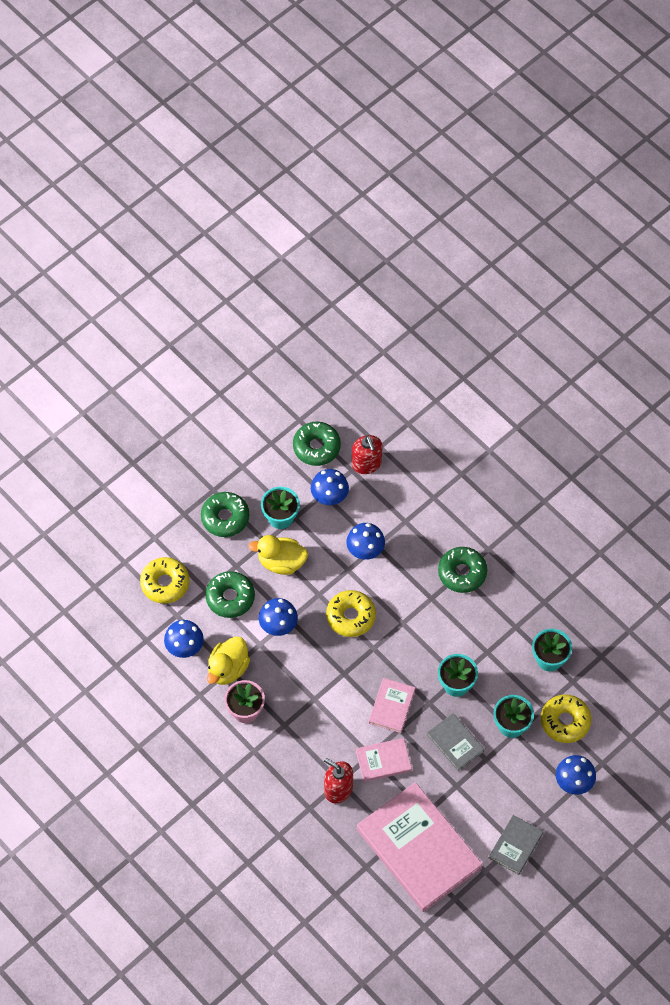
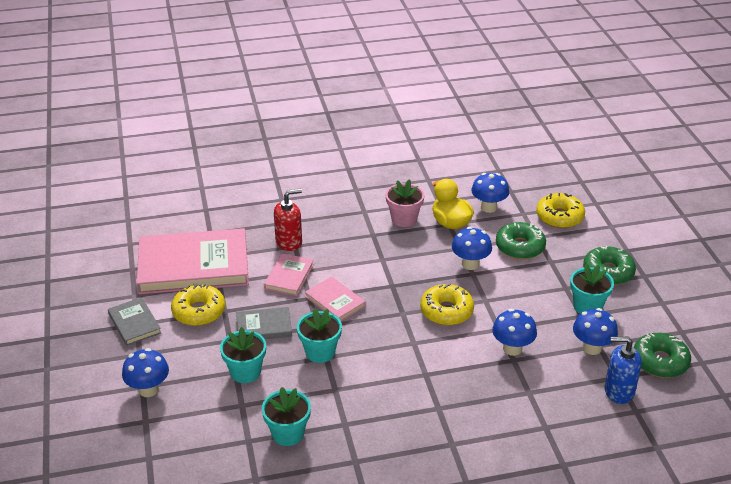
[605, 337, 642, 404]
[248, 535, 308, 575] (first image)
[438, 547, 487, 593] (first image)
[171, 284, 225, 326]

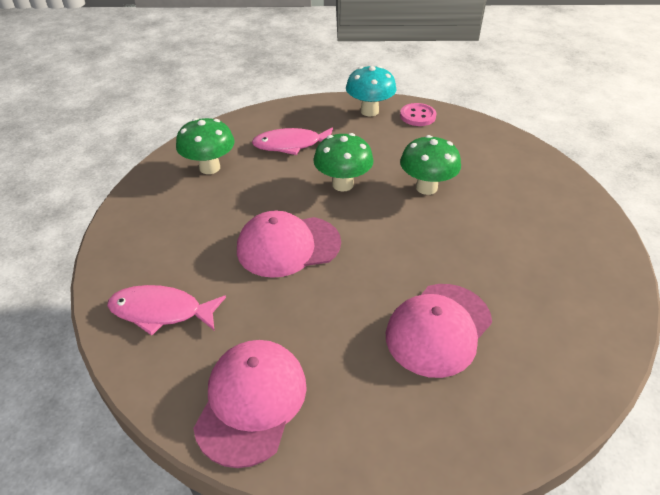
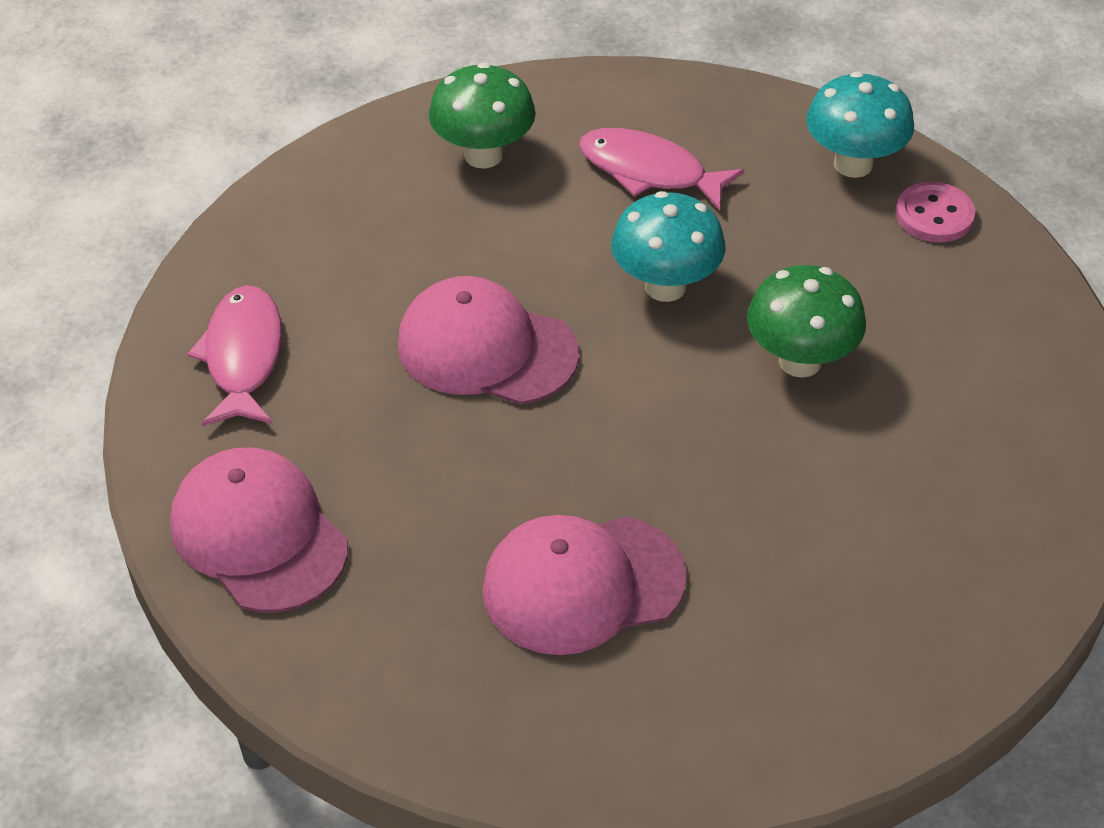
[611, 191, 725, 302]
[187, 285, 282, 426]
[170, 448, 348, 613]

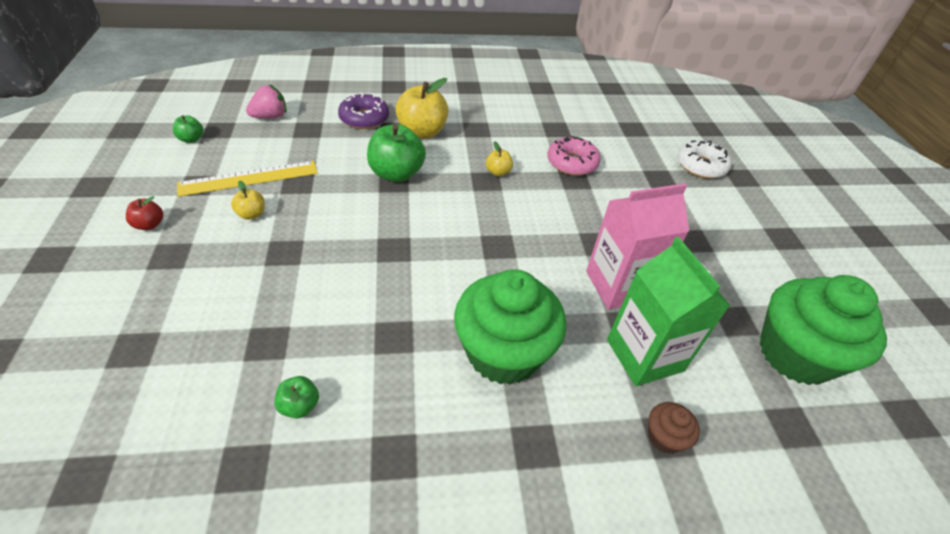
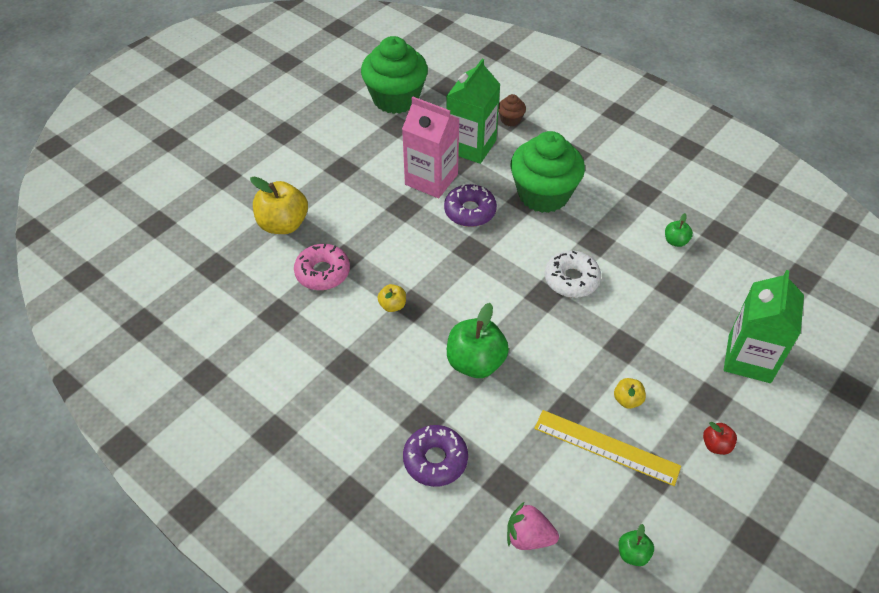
[250, 177, 308, 234]
[545, 250, 601, 298]
[444, 184, 497, 227]
[724, 270, 804, 383]

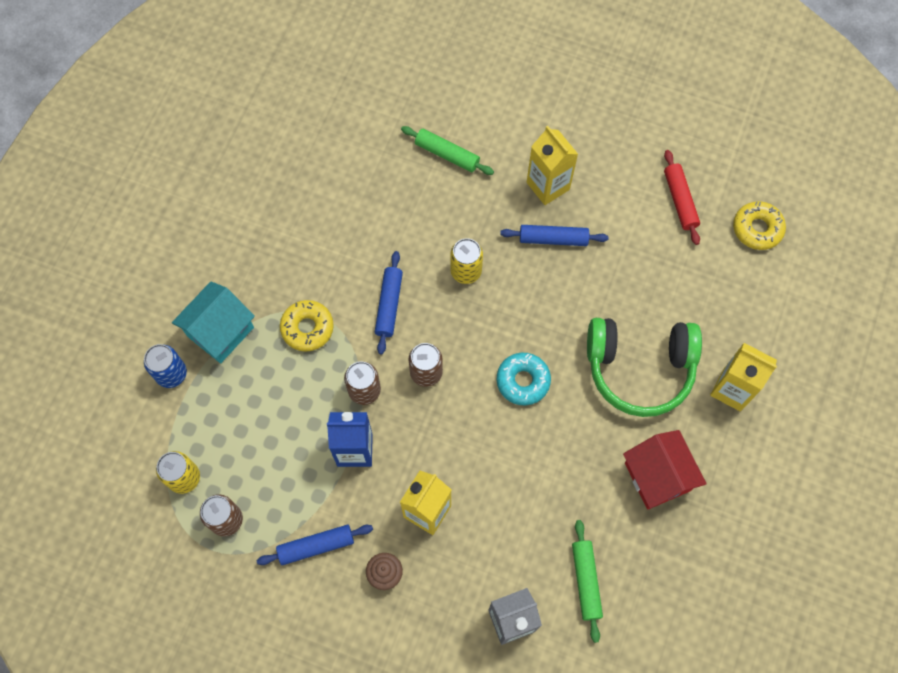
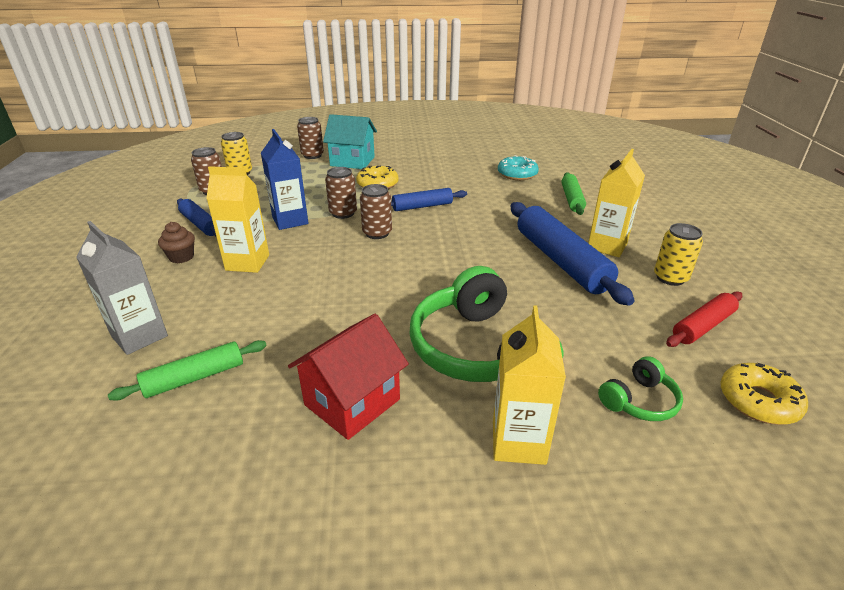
[510, 202, 635, 306]
[654, 223, 703, 286]
[297, 117, 324, 159]
[498, 155, 539, 180]
[598, 356, 683, 421]

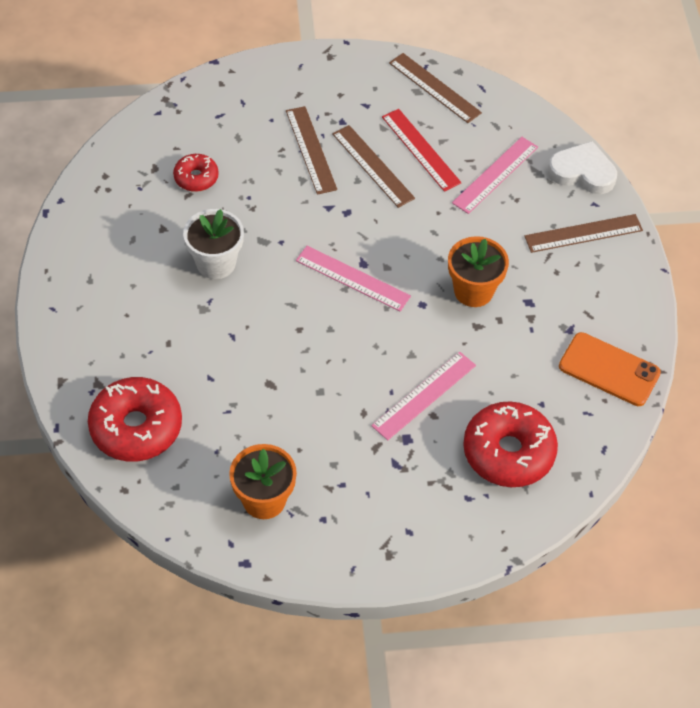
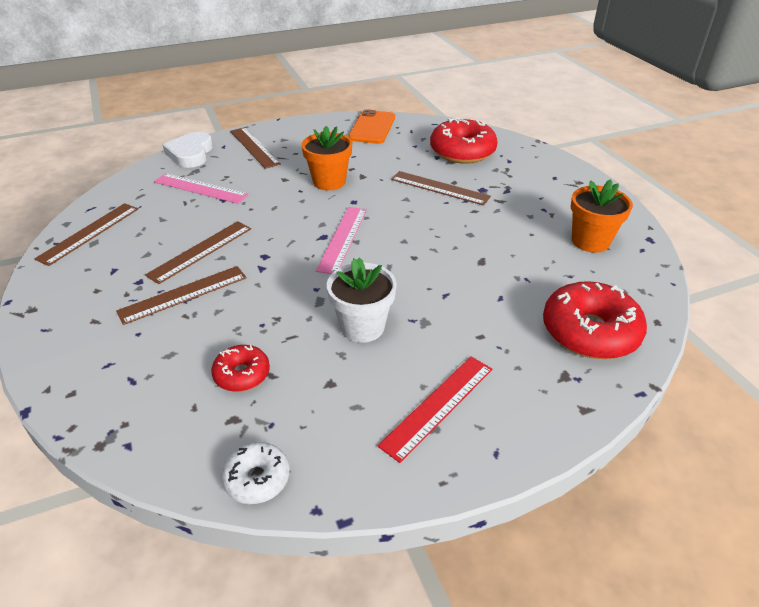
[378, 356, 492, 463]
[391, 171, 491, 206]
[221, 442, 290, 504]

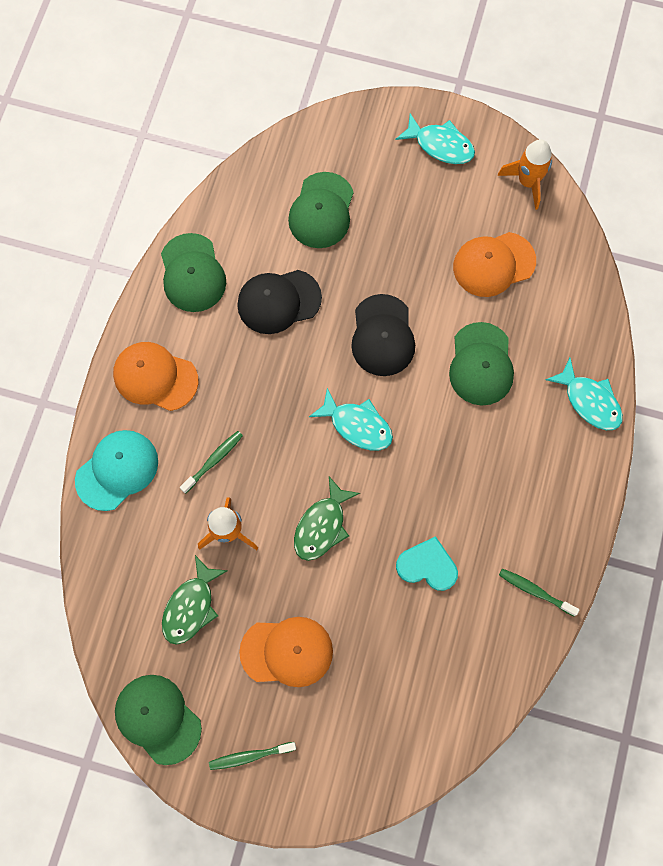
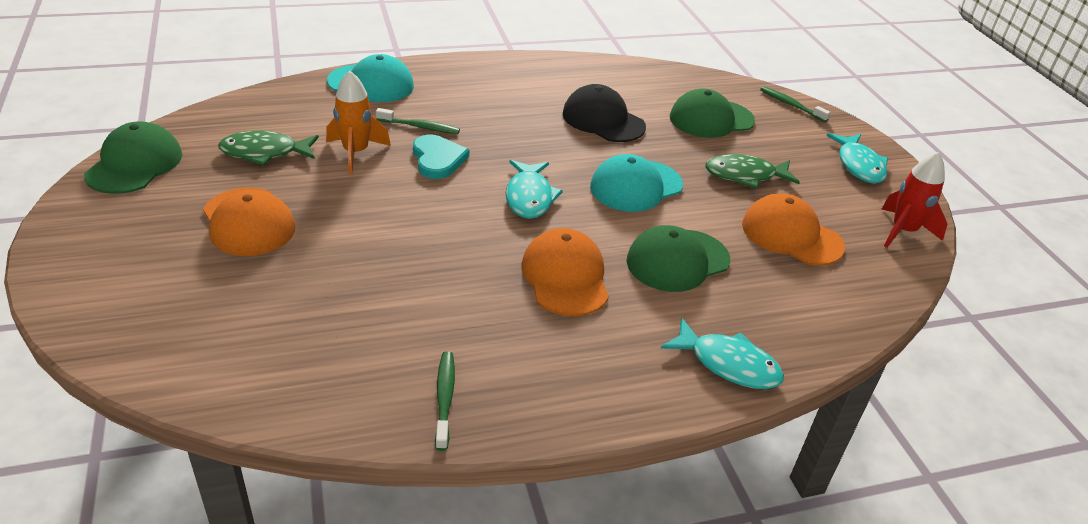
[882, 152, 948, 248]
[161, 233, 226, 312] (first image)
[590, 154, 683, 212]
[521, 228, 609, 316]
[661, 318, 784, 389]
[705, 154, 800, 189]
[413, 135, 469, 179]
[760, 86, 831, 122]

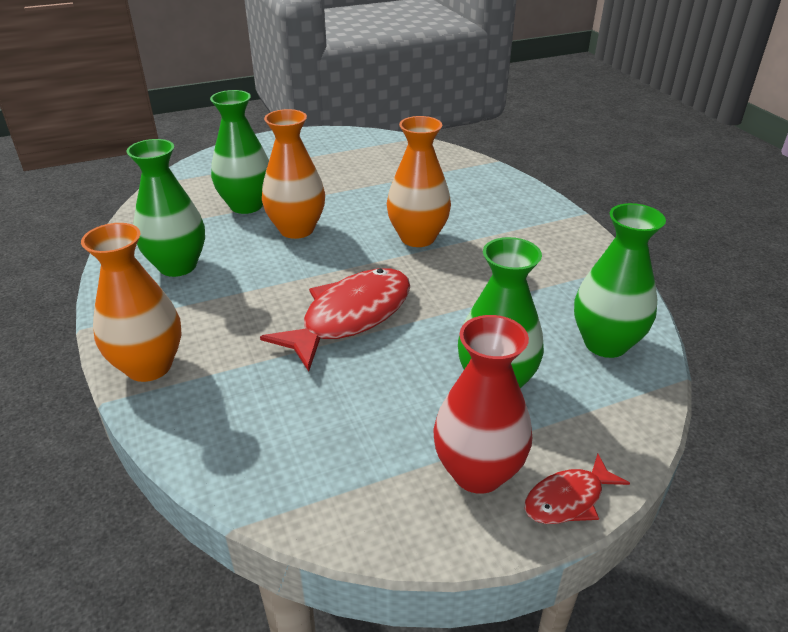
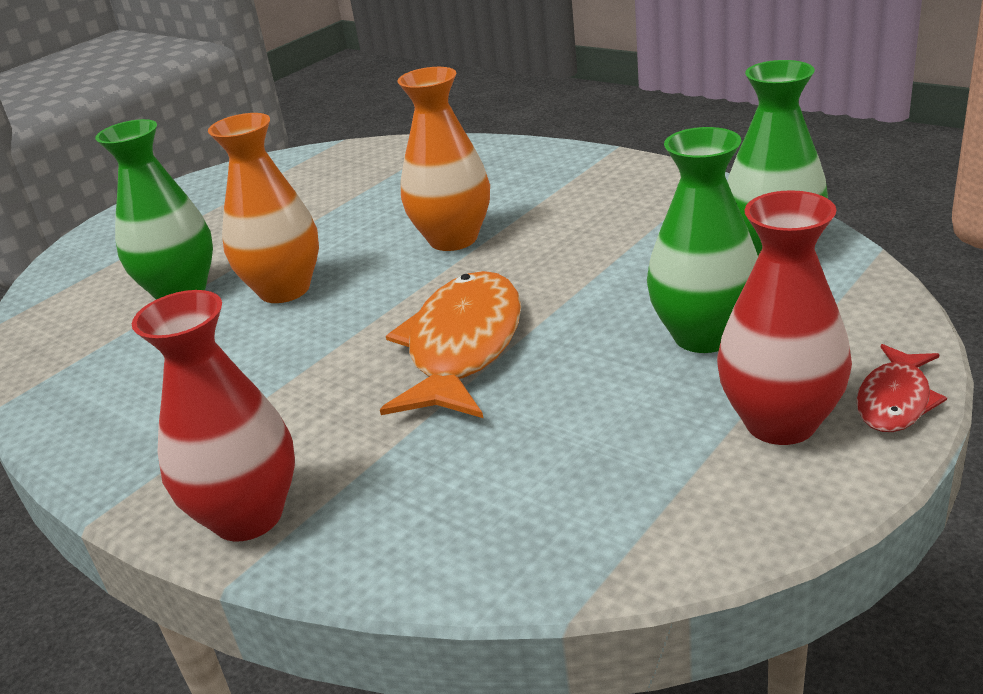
[126, 139, 205, 277] (first image)
[132, 290, 295, 542]
[380, 271, 521, 418]

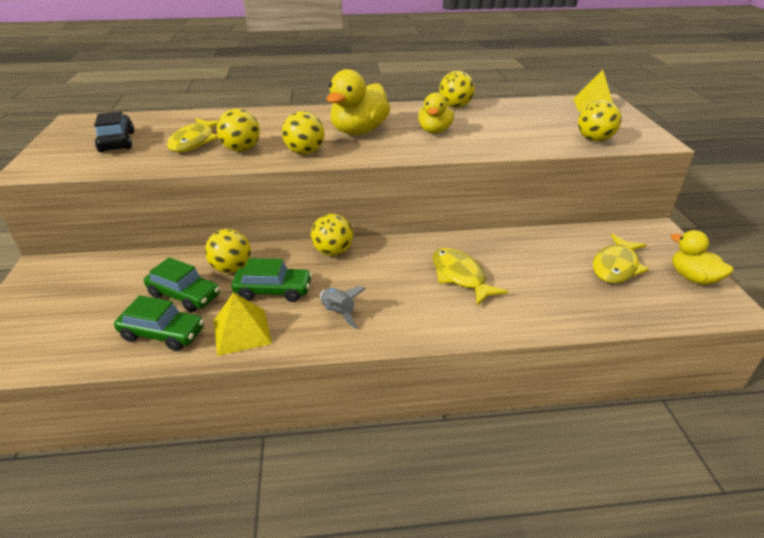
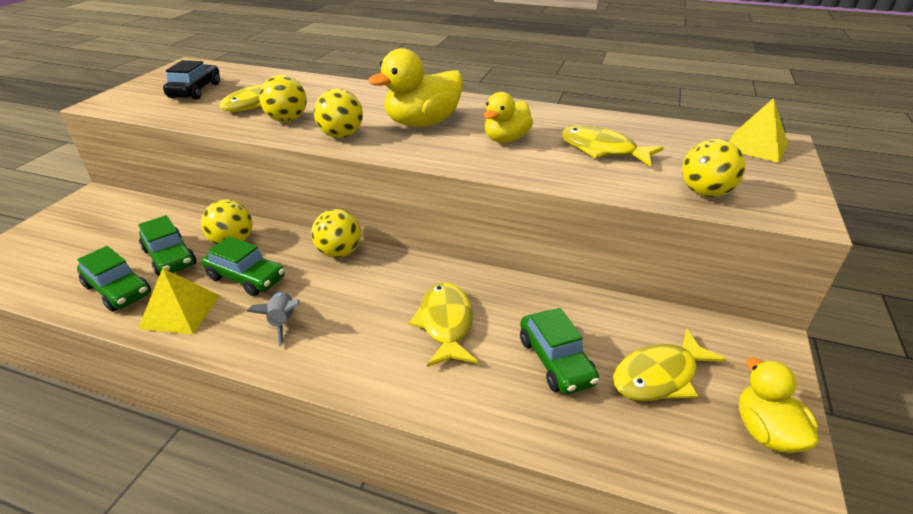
[439, 71, 475, 108] (first image)
[561, 126, 664, 167]
[520, 308, 599, 394]

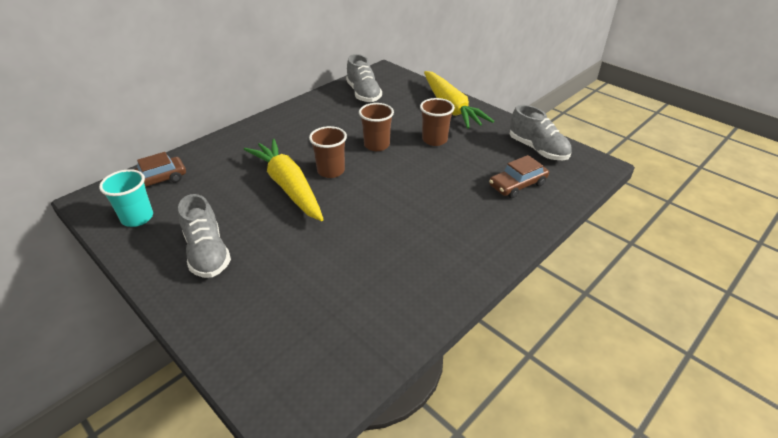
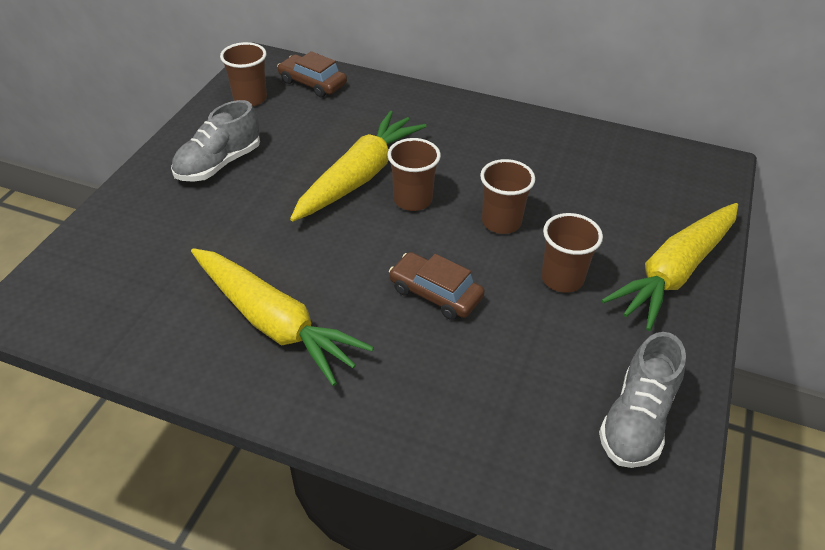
[346, 54, 382, 102] (first image)
[389, 252, 485, 320]
[220, 42, 267, 106]
[191, 248, 374, 386]

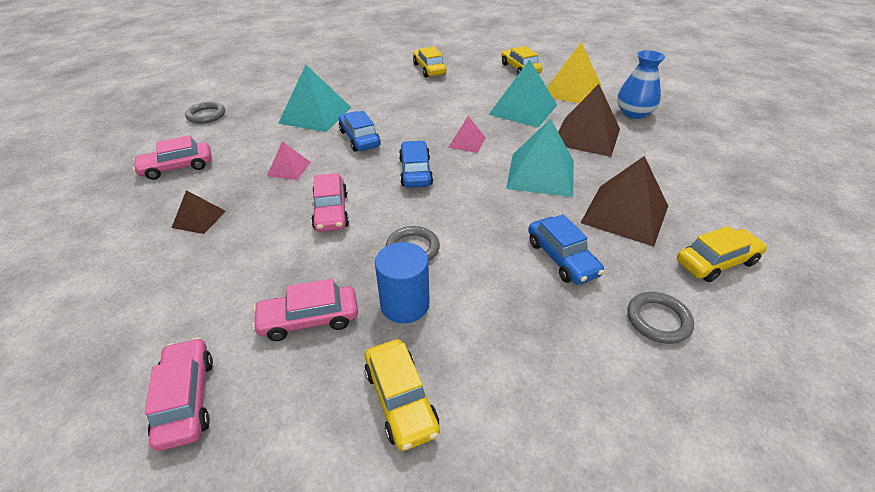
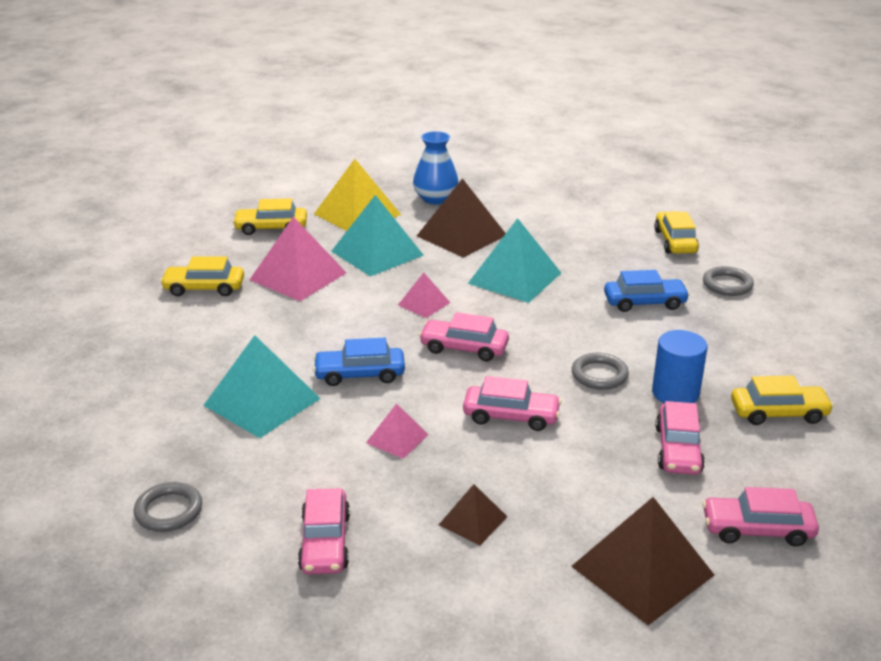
[419, 312, 509, 361]
[571, 497, 715, 625]
[250, 217, 347, 301]

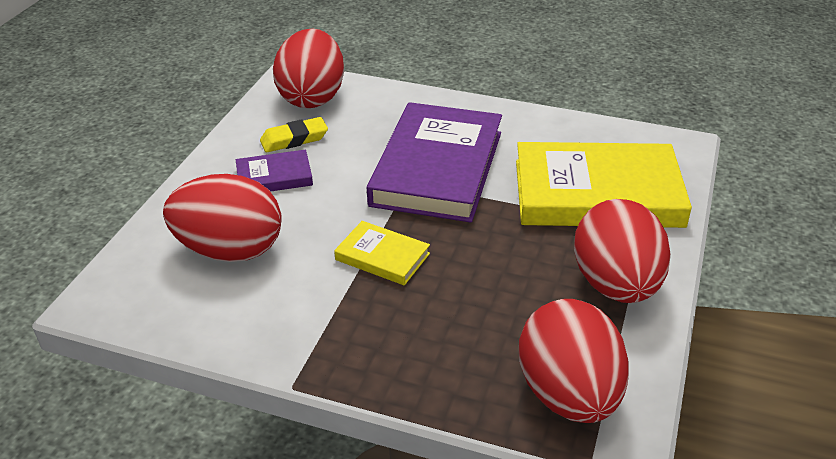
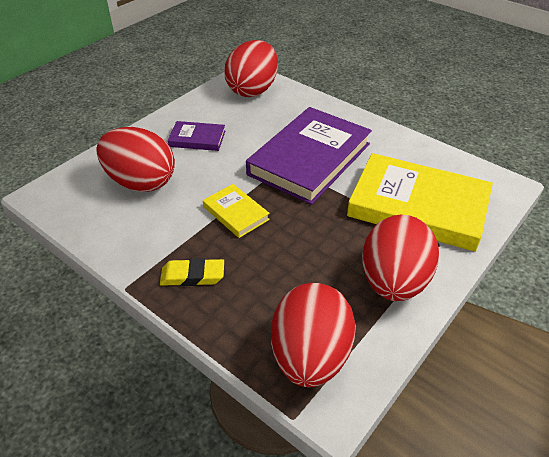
[160, 258, 224, 286]

